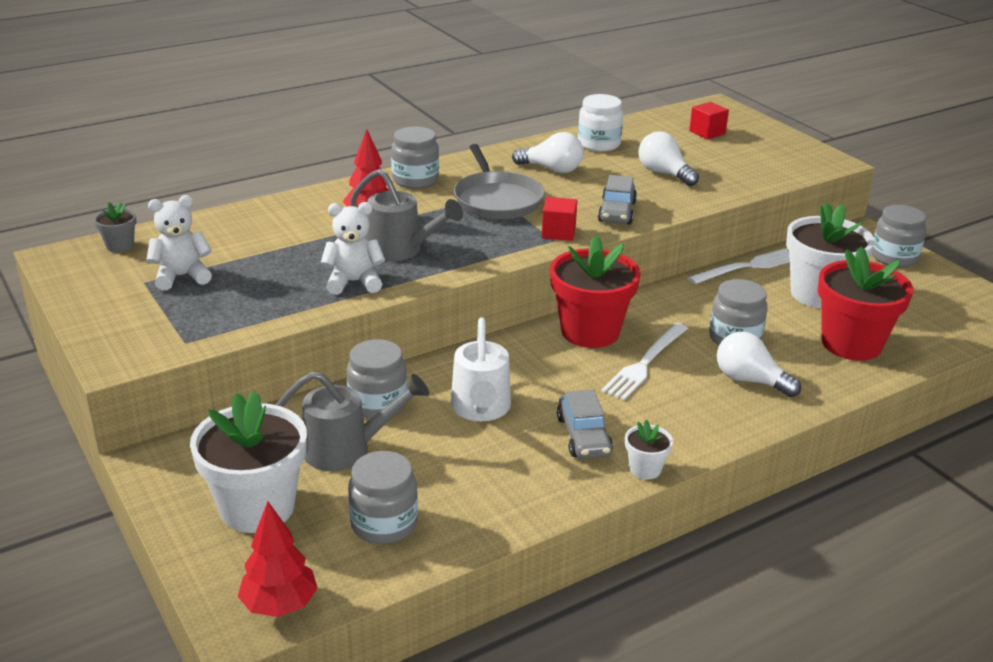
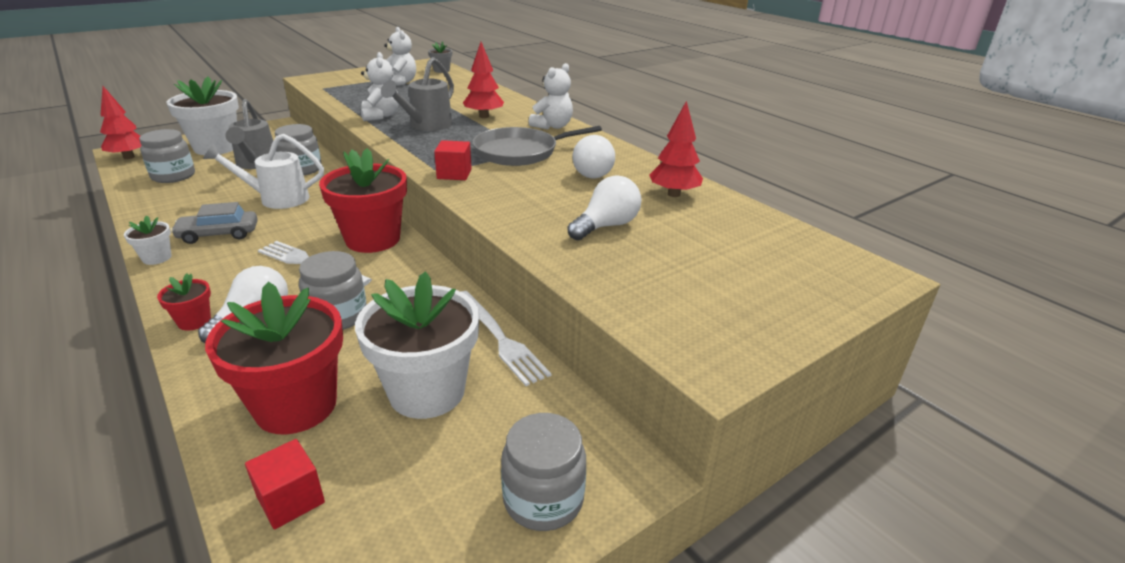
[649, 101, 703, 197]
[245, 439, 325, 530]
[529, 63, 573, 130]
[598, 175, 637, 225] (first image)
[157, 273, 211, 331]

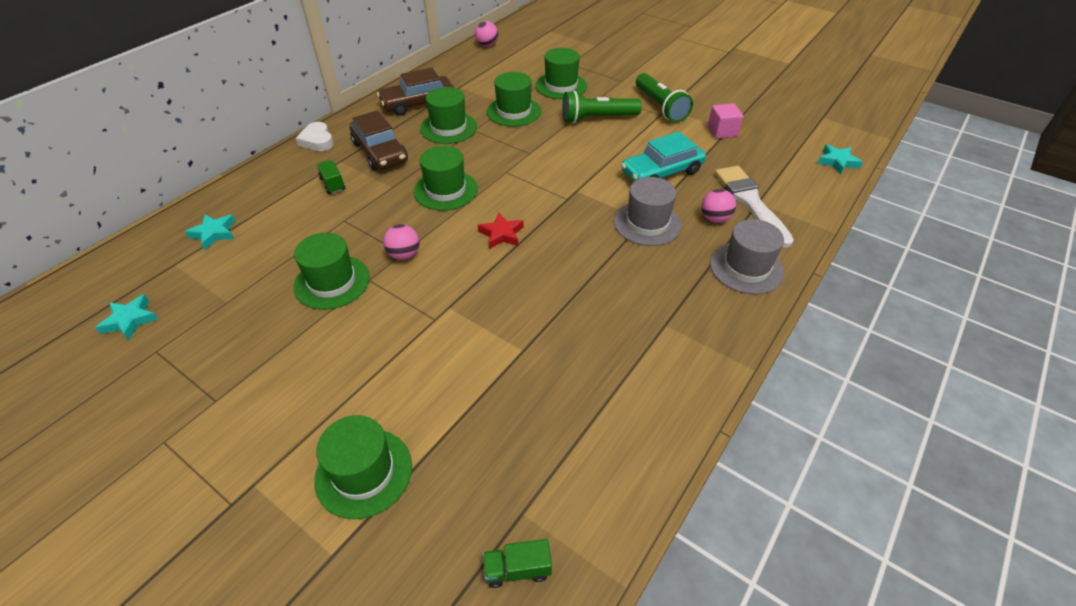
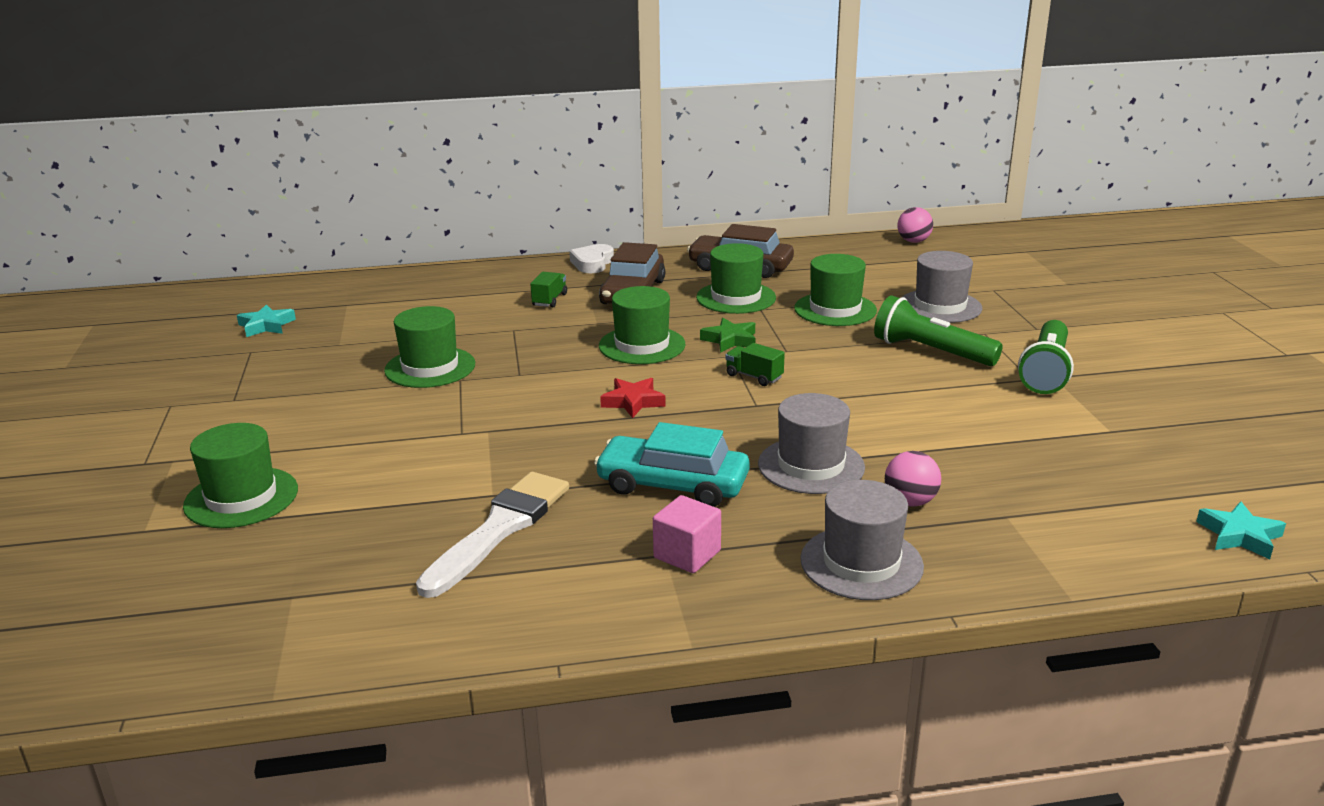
[902, 251, 982, 323]
[653, 495, 721, 573]
[594, 422, 750, 507]
[416, 472, 569, 598]
[185, 214, 235, 250] (first image)
[383, 224, 420, 260] (first image)
[725, 343, 785, 386]
[700, 318, 755, 353]

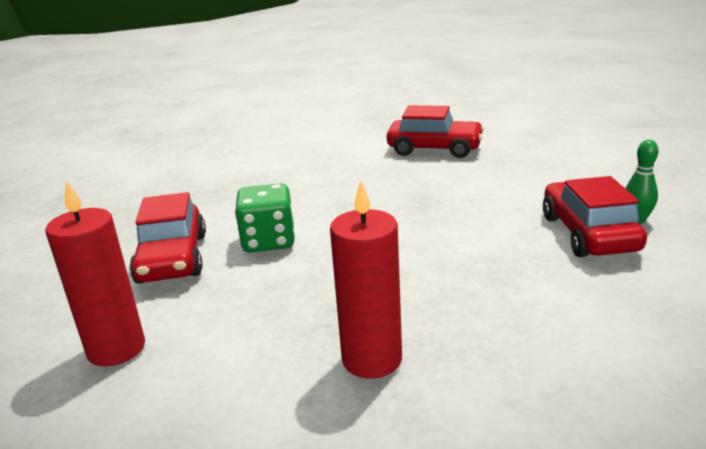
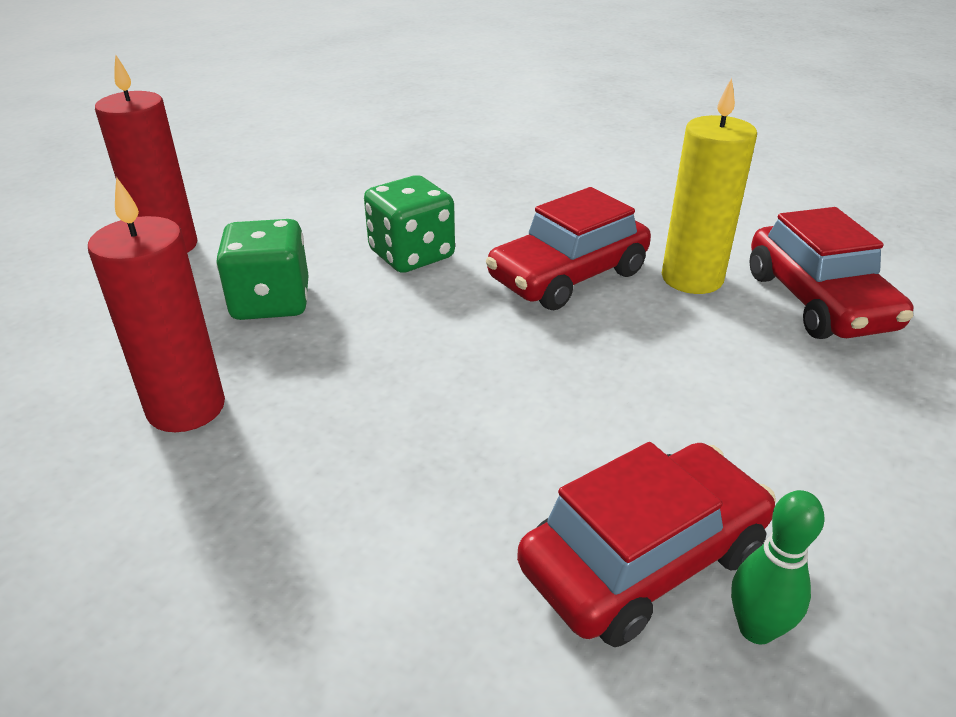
[486, 187, 651, 310]
[662, 78, 757, 294]
[216, 219, 308, 320]

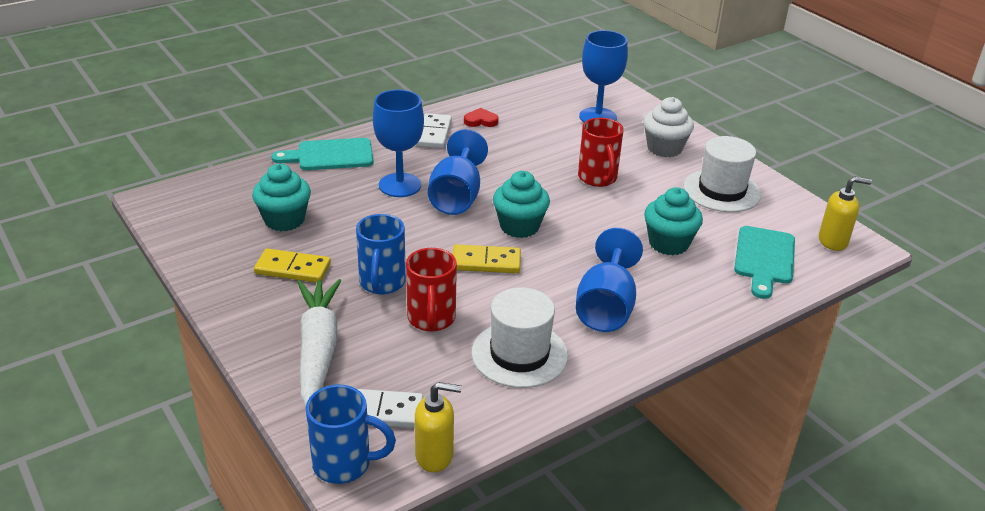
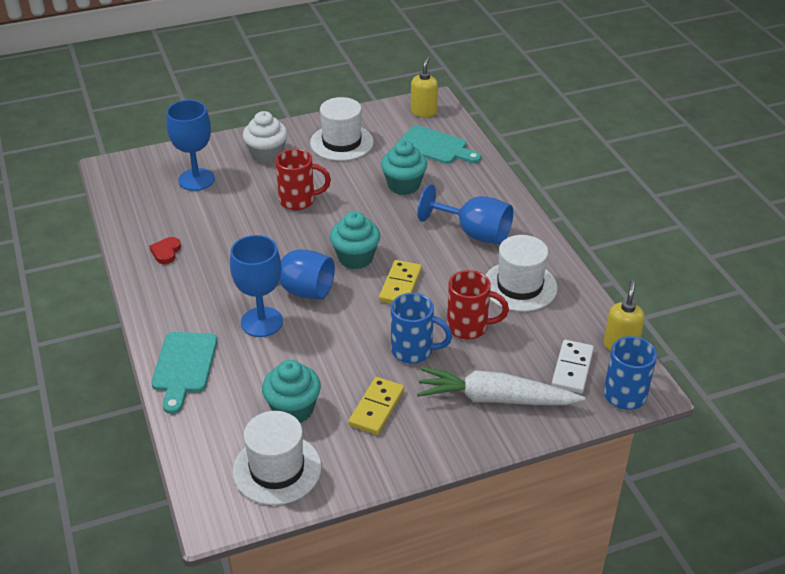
[416, 113, 452, 148] (first image)
[232, 411, 321, 505]

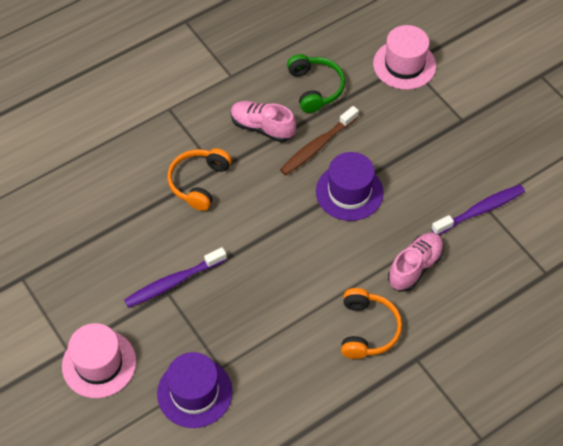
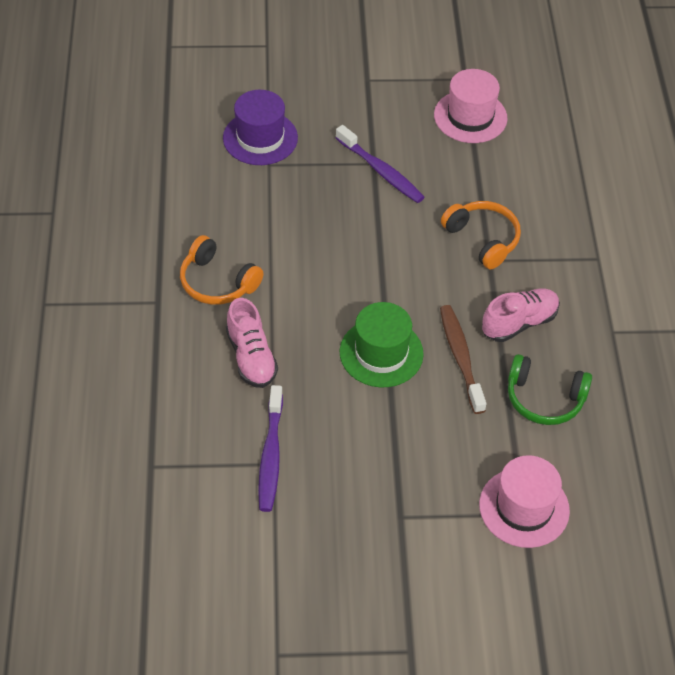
[340, 302, 424, 387]
[336, 125, 424, 203]
[434, 69, 508, 143]

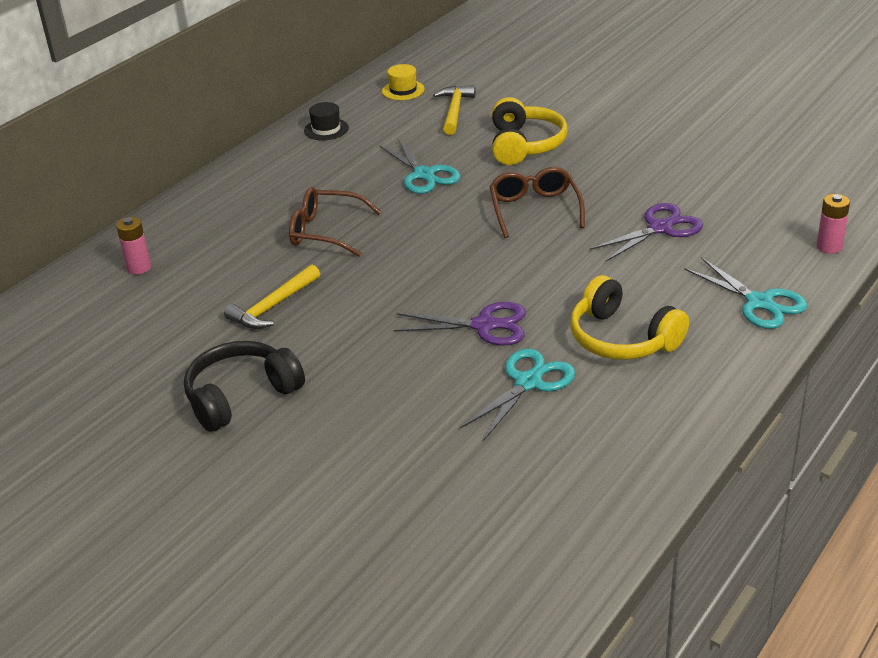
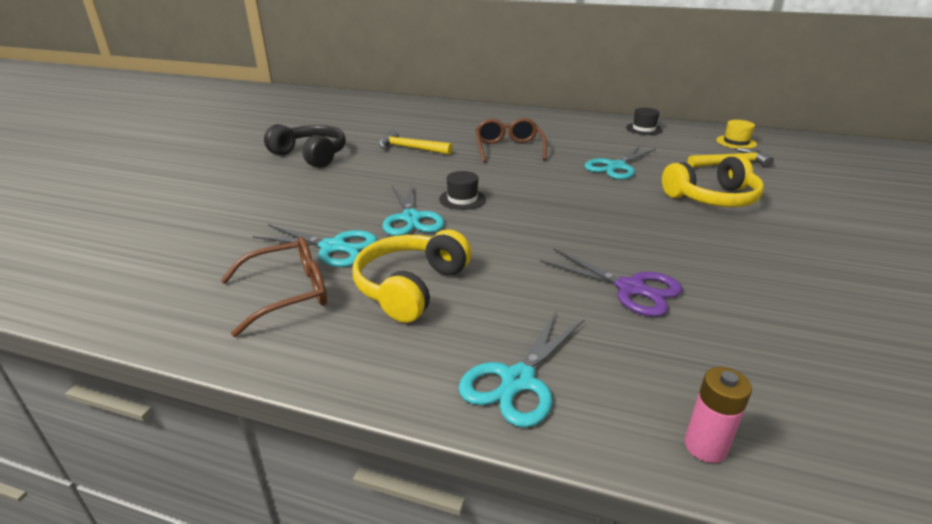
[221, 237, 327, 337]
[116, 217, 151, 274] (first image)
[382, 183, 445, 236]
[439, 171, 486, 210]

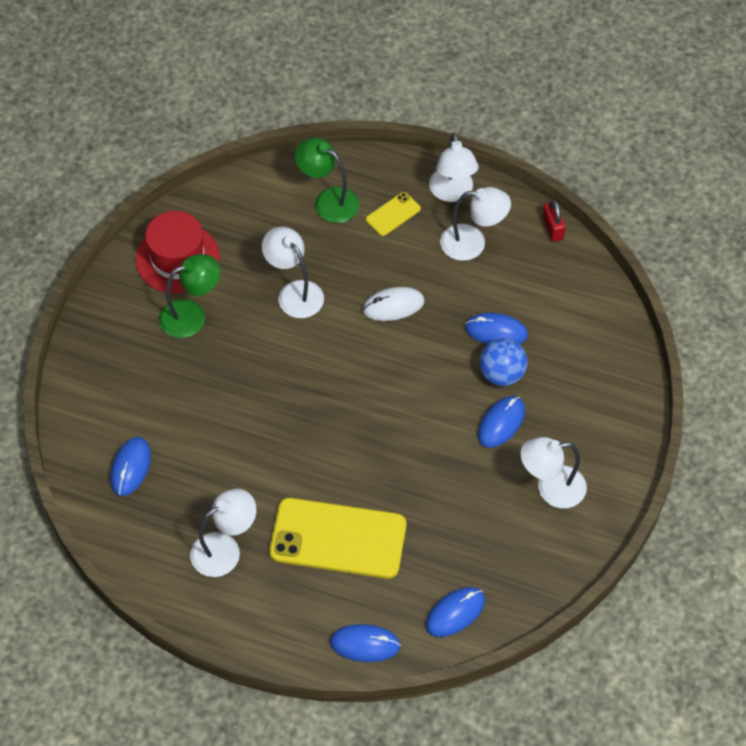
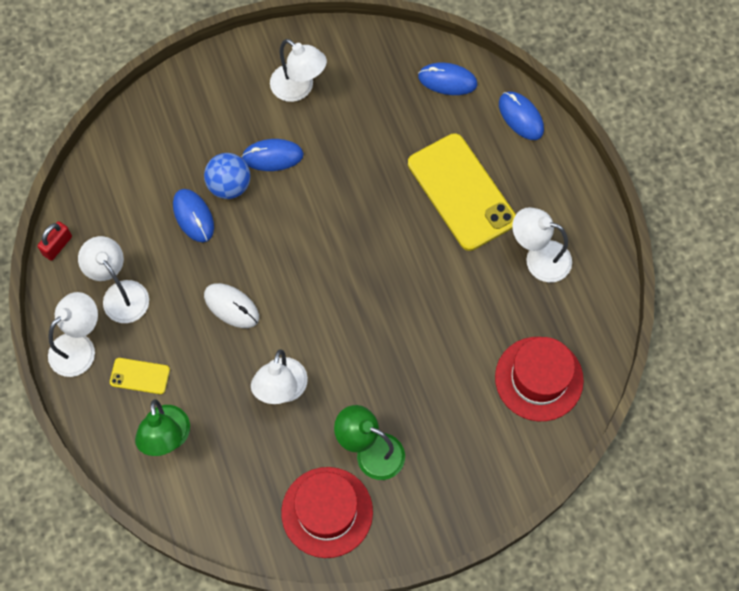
[495, 337, 584, 421]

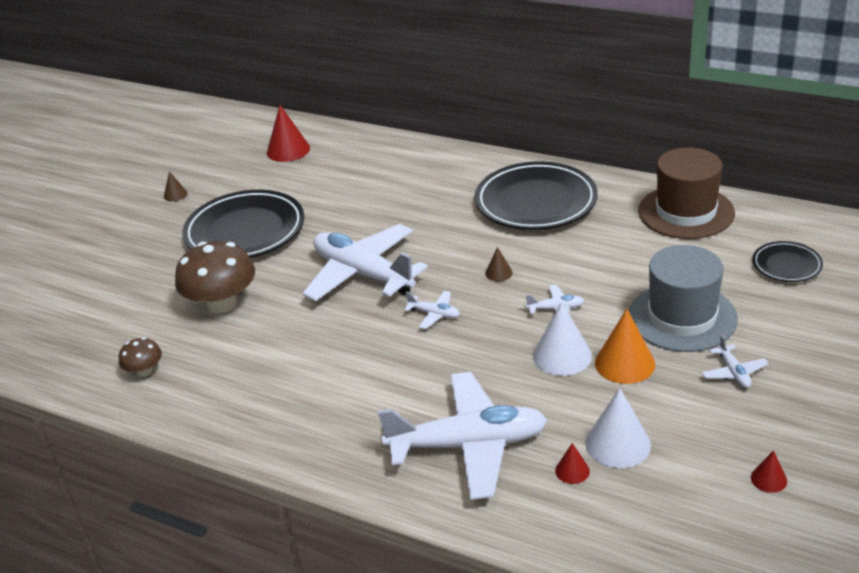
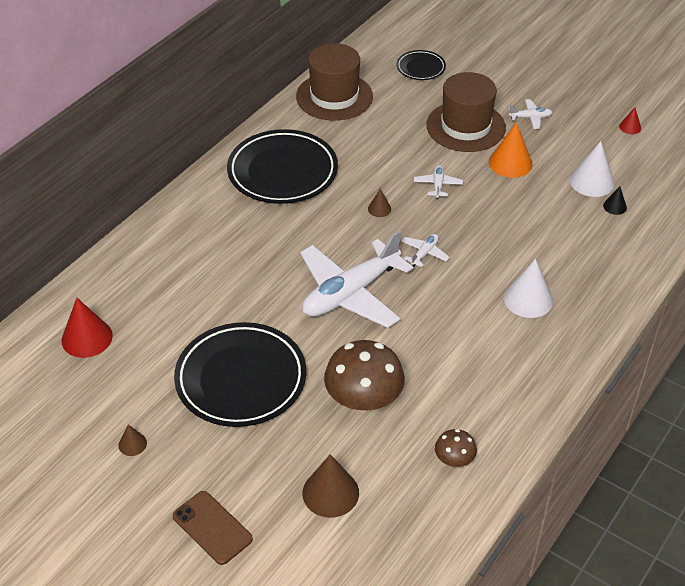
[426, 72, 506, 152]
[504, 259, 553, 318]
[378, 372, 547, 500] (first image)
[603, 186, 627, 215]
[302, 454, 359, 518]
[173, 491, 253, 565]

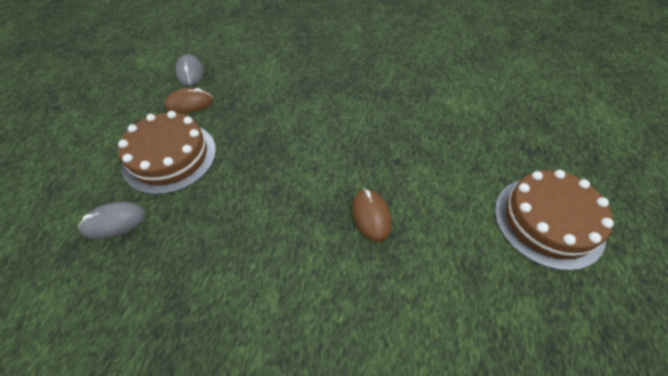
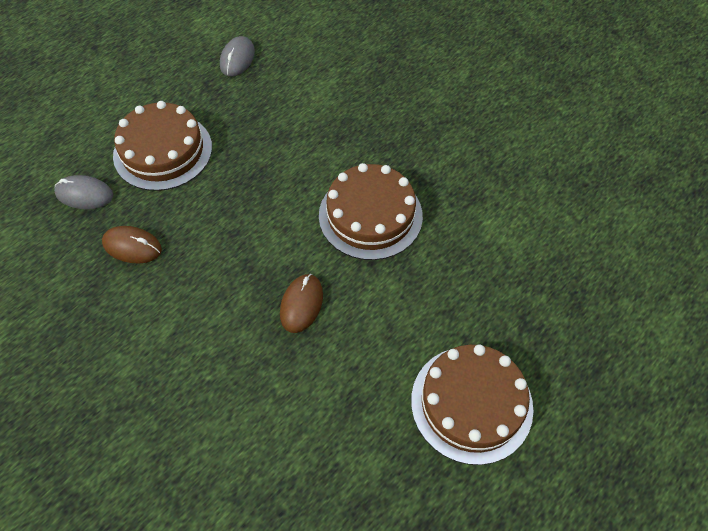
[102, 226, 162, 264]
[319, 163, 423, 260]

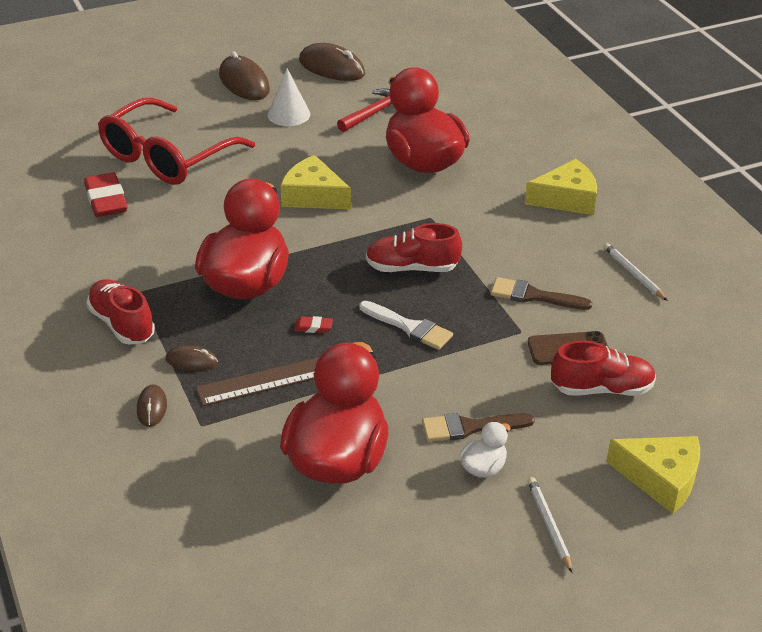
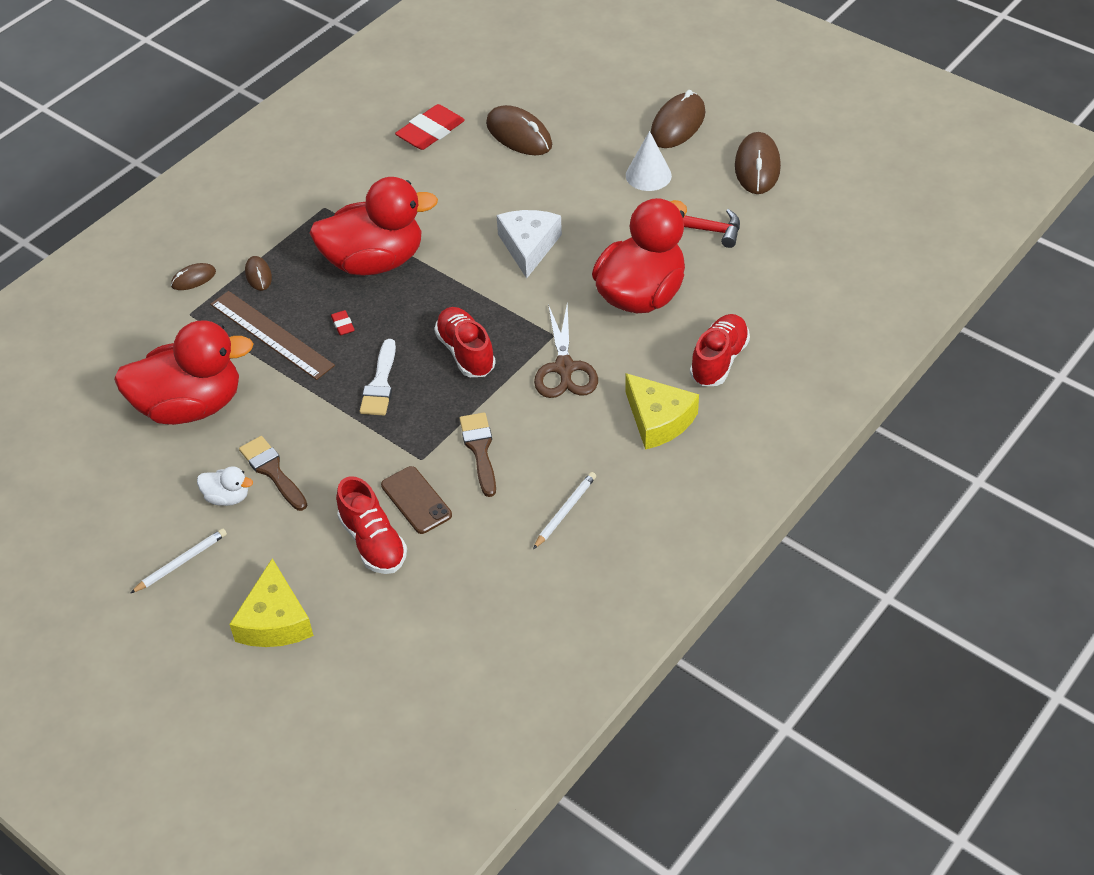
[486, 105, 552, 155]
[497, 210, 562, 278]
[690, 314, 750, 386]
[534, 303, 598, 398]

